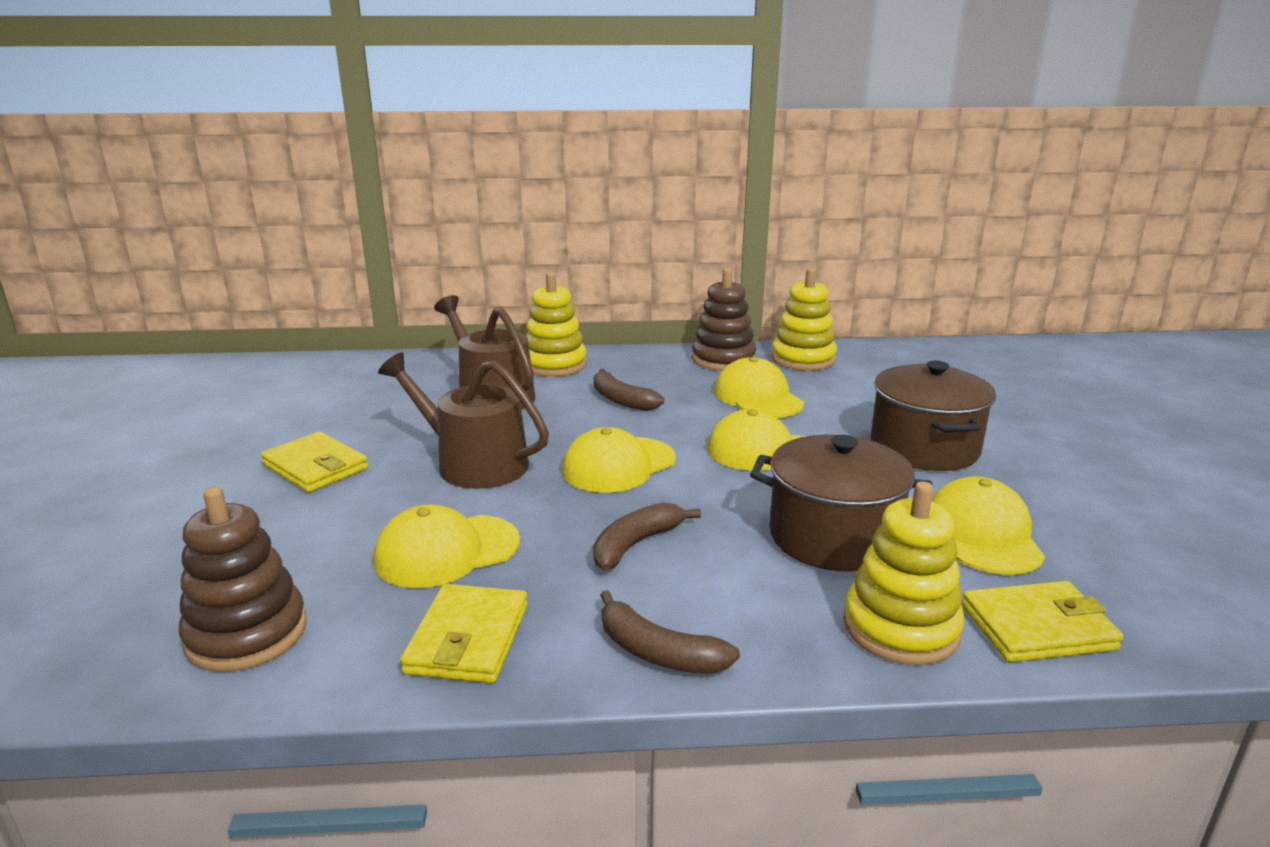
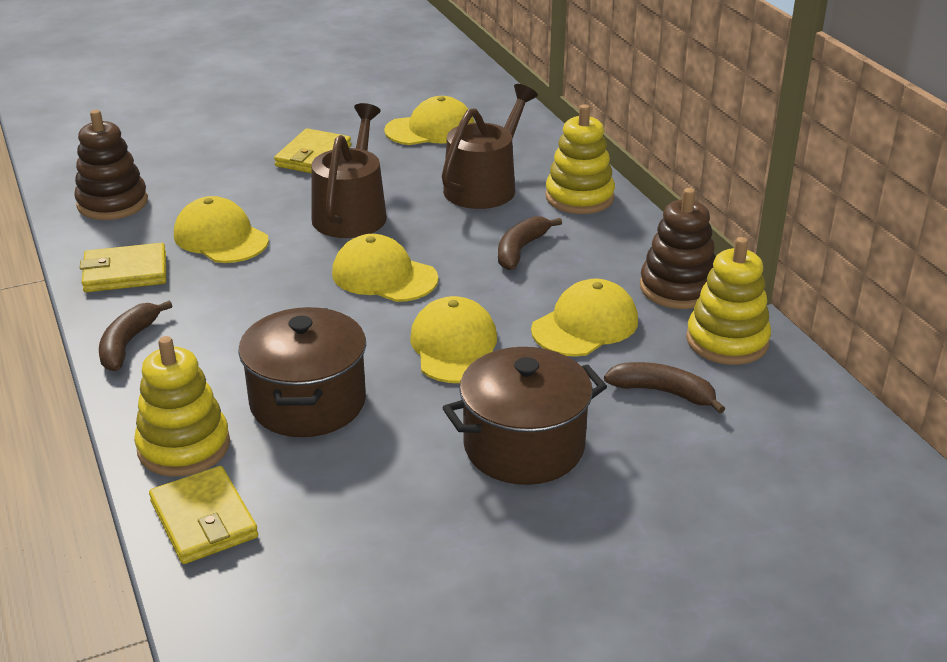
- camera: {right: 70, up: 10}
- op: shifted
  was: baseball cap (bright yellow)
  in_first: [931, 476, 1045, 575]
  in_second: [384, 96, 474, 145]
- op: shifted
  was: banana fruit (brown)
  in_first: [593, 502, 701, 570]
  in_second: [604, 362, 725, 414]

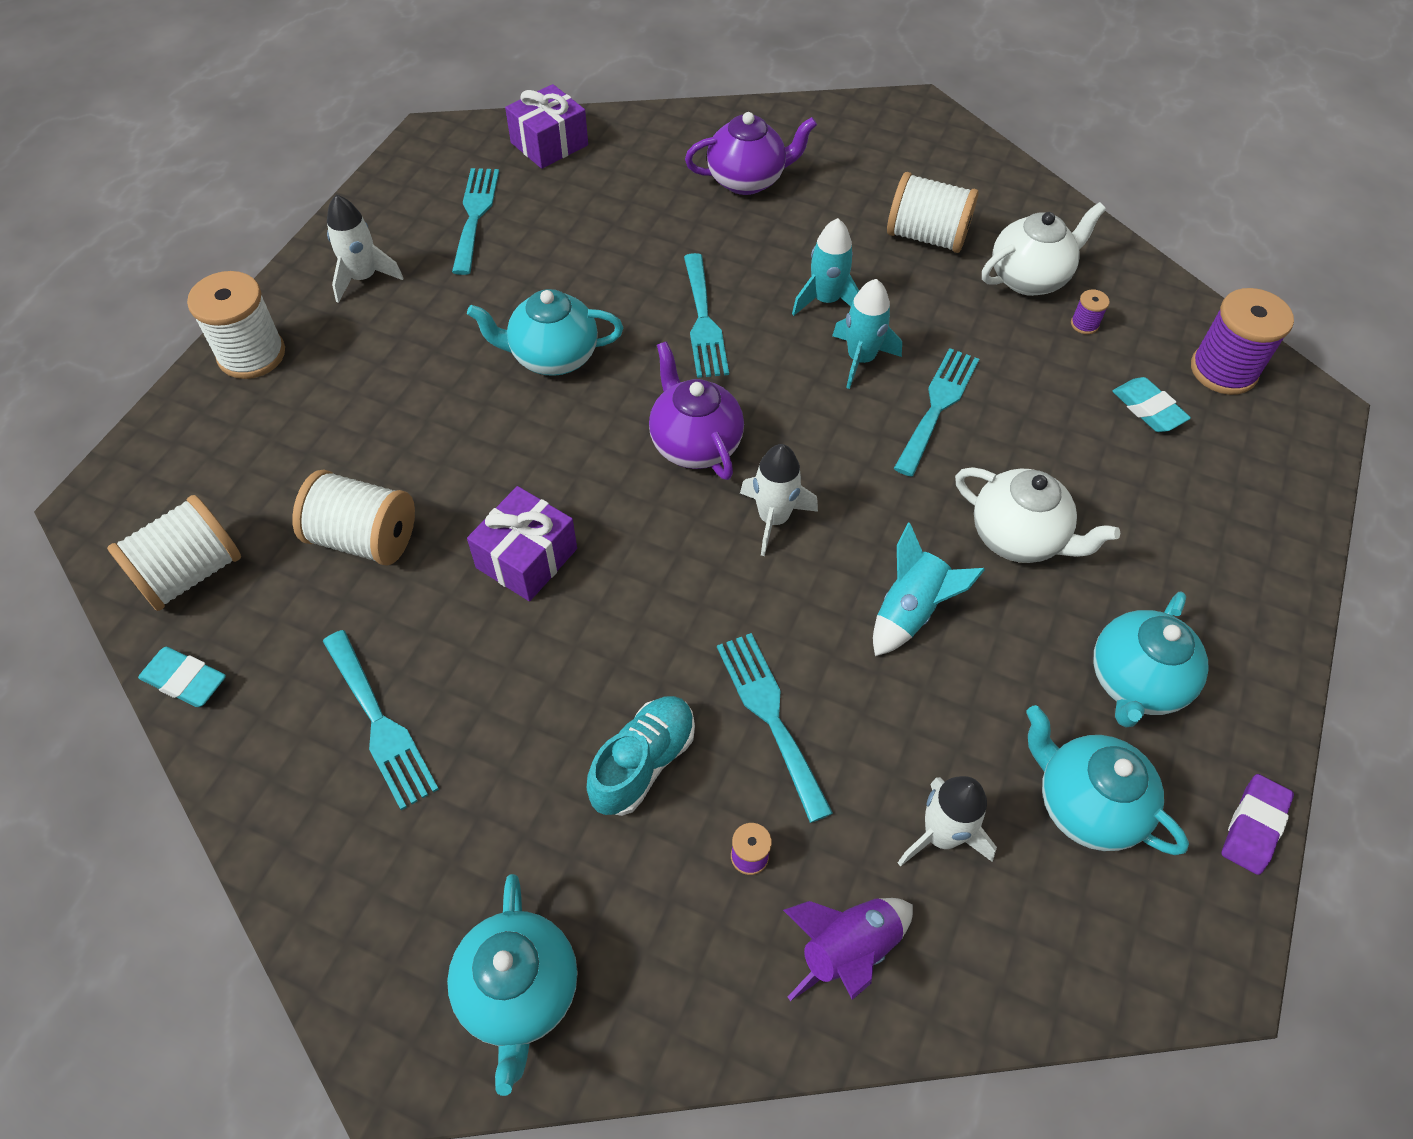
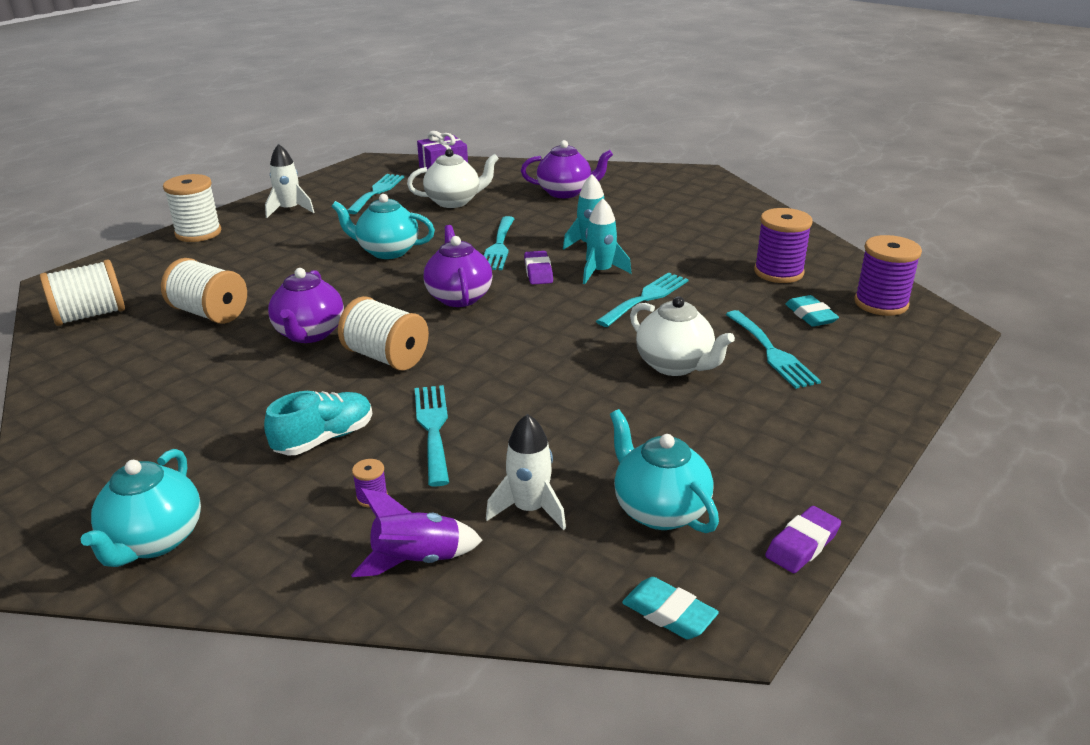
- camera: {right: 15, up: -25}
- op: shifted
  was: bobbin (pure white)
  in_first: [887, 172, 979, 253]
  in_second: [338, 296, 429, 370]
- op: shifted
  was: tea pot (pure white)
  in_first: [982, 202, 1106, 296]
  in_second: [407, 149, 499, 208]
- op: scaled
  was: bobbin (purple)
  in_first: [1071, 289, 1110, 334]
  in_second: [754, 208, 813, 283]
  ratio: 2.29
- op: gone
  was: toy rocket (pure white)
  in_first: [740, 444, 818, 556]
- op: swapped
  was: wrapped gift (purple)
  now: tea pot (purple)
  in_first: [467, 486, 577, 601]
  in_second: [268, 268, 344, 343]
- op: gone
  was: toy rocket (turquoise)
  in_first: [873, 523, 985, 656]
- op: gone
  was: tea pot (turquoise)
  in_first: [1094, 592, 1209, 728]
- op: shifted
  was: fork (turquoise)
  in_first: [323, 630, 439, 810]
  in_second: [726, 310, 821, 389]
- op: shifted
  was: gum eraser (turquoise)
  in_first: [138, 647, 226, 707]
  in_second: [622, 577, 719, 639]
- op: new
  now: gum eraser (purple)
  in_second: [524, 251, 553, 285]

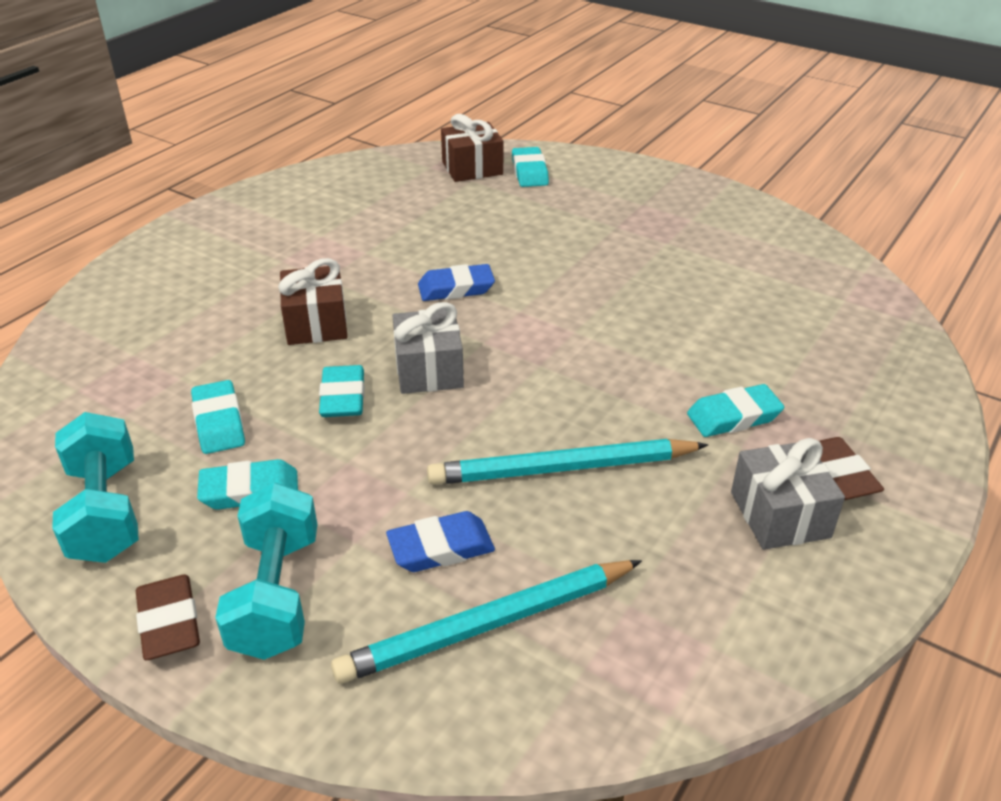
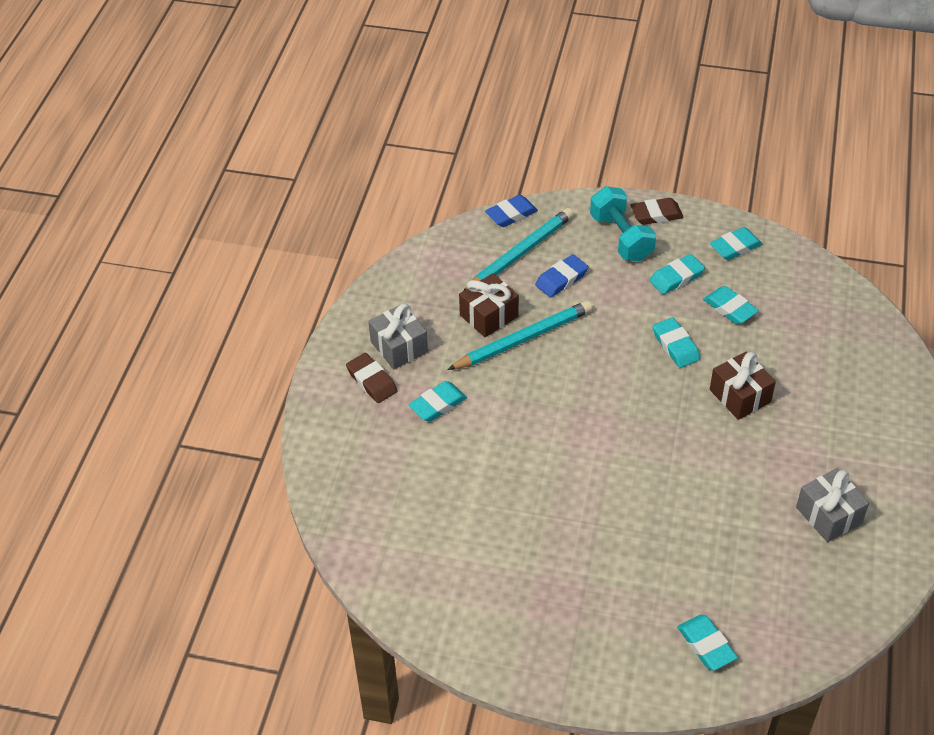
- camera: {right: 160, up: 10}
- op: shifted
  was: wrapped gift (brown)
  in_first: [441, 114, 503, 182]
  in_second: [459, 273, 519, 337]
- op: shifted
  was: gum eraser (blue)
  in_first: [418, 264, 495, 301]
  in_second: [485, 195, 538, 227]
- op: shifted
  was: wrapped gift (ash-grey)
  in_first: [392, 302, 464, 394]
  in_second: [796, 468, 869, 542]
- op: swapped
  was: free weight (turquoise)
  now: gum eraser (turquoise)
  in_first: [52, 412, 139, 563]
  in_second: [710, 227, 762, 260]
- op: rotated
  was: gum eraser (brown)
  in_first: [136, 574, 200, 660]
  in_second: [630, 198, 684, 225]
  clockwise: -60

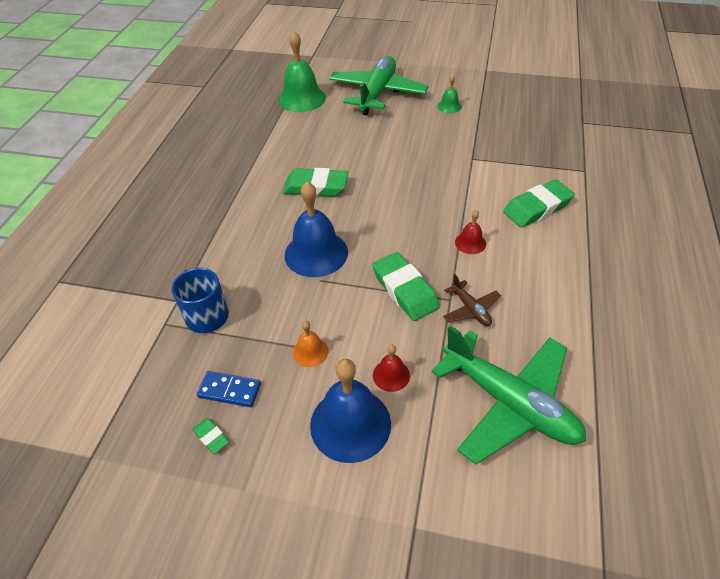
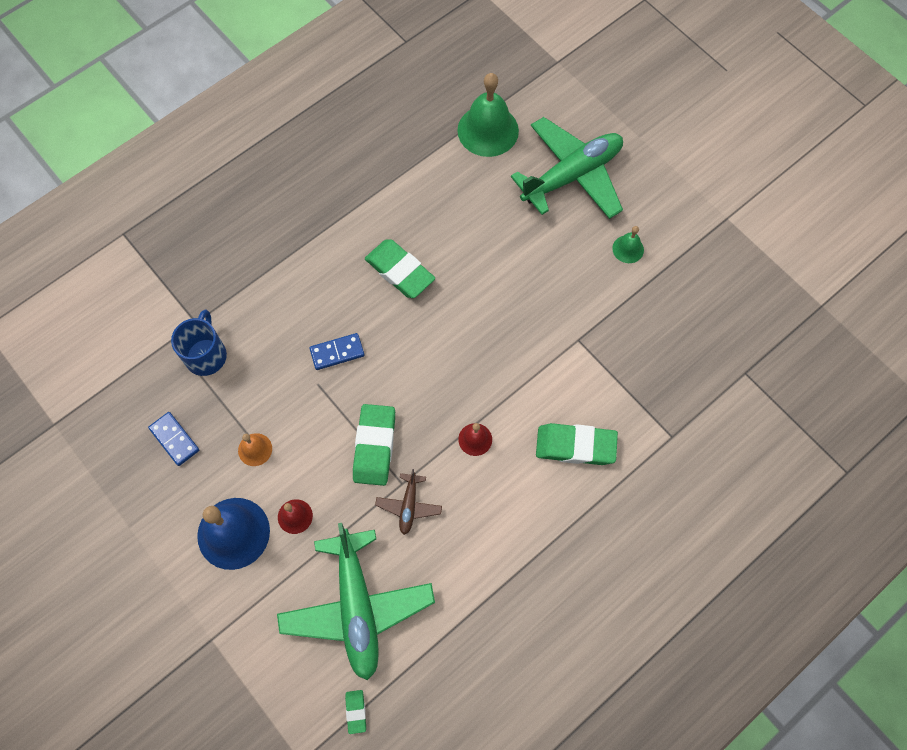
- camera: {right: 35, up: 20}
- op: swapped
  was: school bell (blue)
  now: domino (blue)
  in_first: [285, 182, 348, 277]
  in_second: [310, 333, 365, 370]
- op: shifted
  was: gum eraser (green)
  in_first: [192, 418, 229, 454]
  in_second: [345, 690, 366, 734]

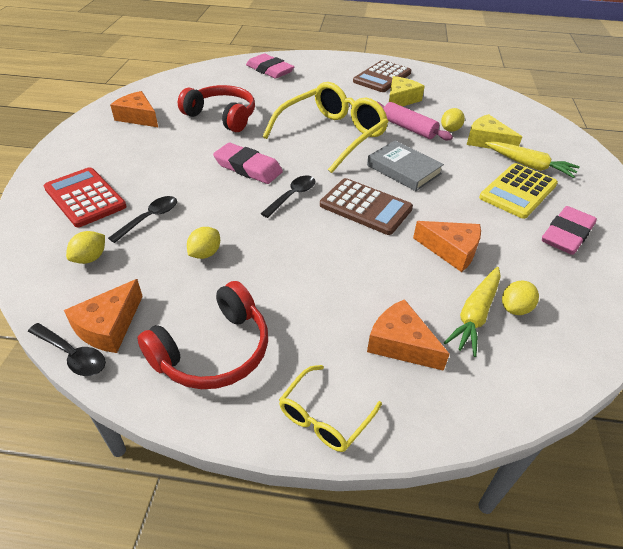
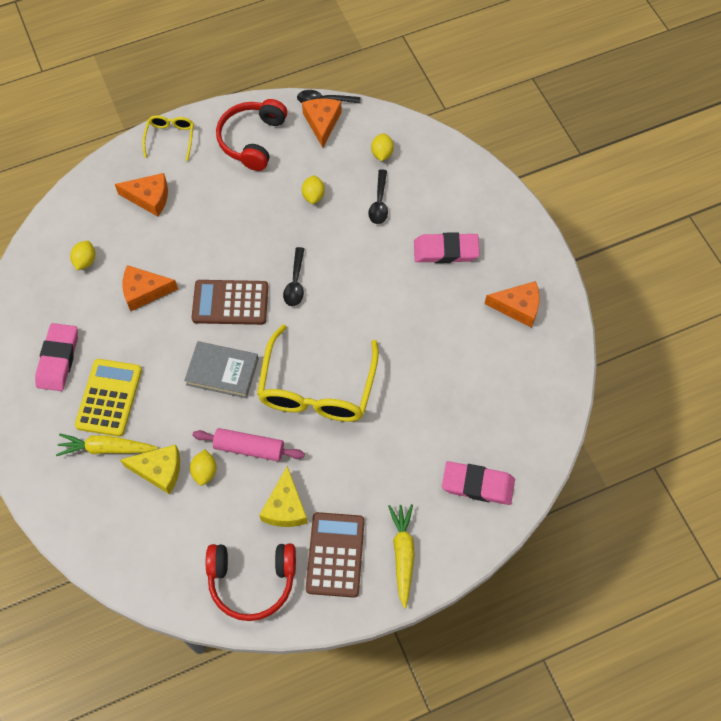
- camera: {right: 150, up: 20}
- op: shifted
  was: headphones (scarlet)
  in_first: [178, 85, 255, 132]
  in_second: [206, 544, 296, 621]
- op: shifted
  was: gum eraser (pink)
  in_first: [213, 143, 283, 184]
  in_second: [414, 233, 480, 263]
- op: gone
  was: adding machine (scarlet)
  in_first: [44, 167, 127, 227]
- op: shifted
  was: toy carrot (bright yellow)
  in_first: [444, 267, 501, 357]
  in_second: [388, 504, 415, 609]

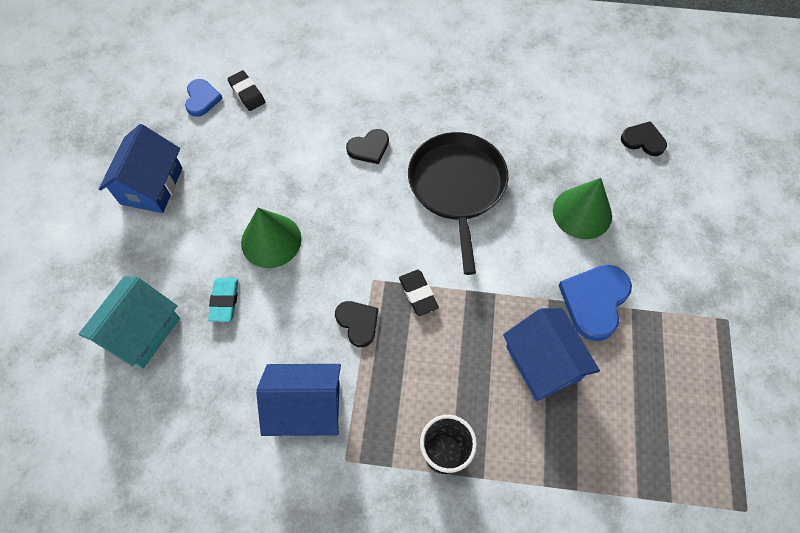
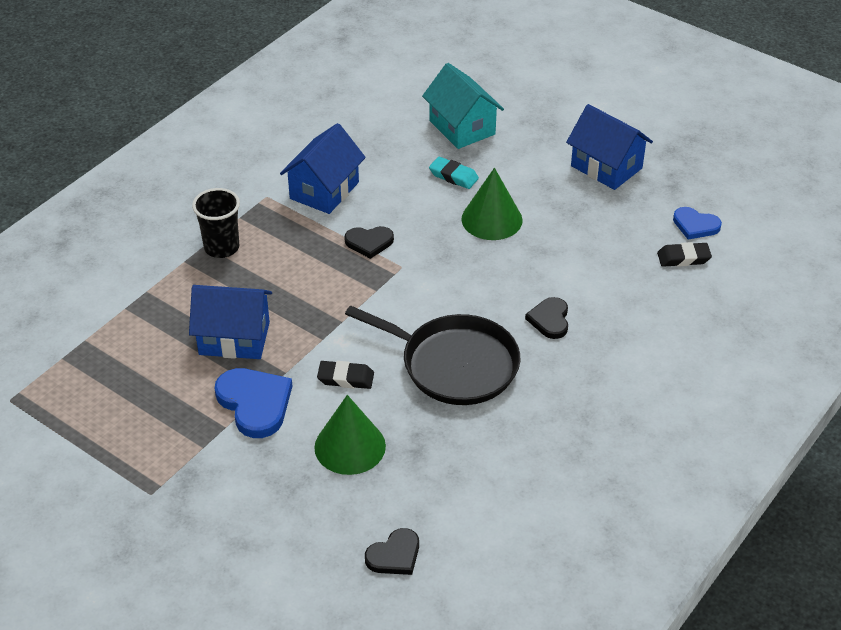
- camera: {right: 120, up: -20}
- op: shifted
  was: gum eraser (ebony)
  in_first: [399, 270, 439, 316]
  in_second: [317, 361, 374, 389]

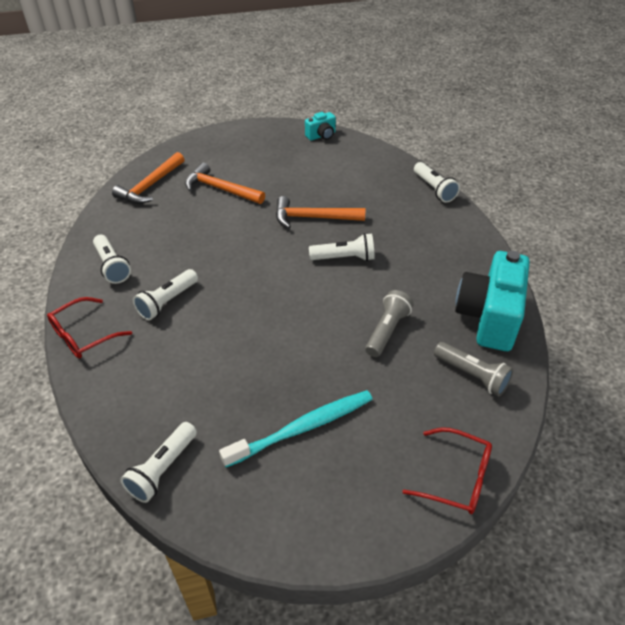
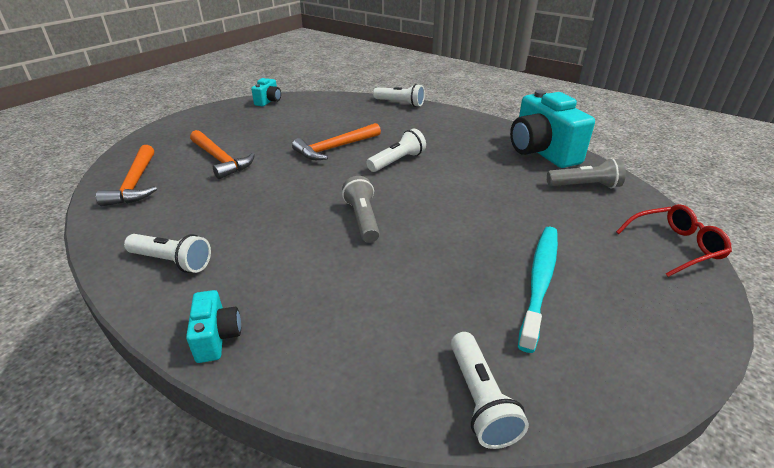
- camera: {right: -40, up: -10}
- op: rotated
  was: hammer (orange-coloured)
  in_first: [185, 162, 265, 204]
  in_second: [190, 130, 255, 179]
  clockwise: -120
- op: gone
  was: pocket torch (pure white)
  in_first: [133, 269, 198, 320]
- op: shifted
  was: pocket torch (ash-grey)
  in_first: [365, 290, 414, 357]
  in_second: [342, 176, 380, 243]
- op: swapped
  was: eyeglasses (scarlet)
  now: photo camera (turquoise)
  in_first: [47, 297, 132, 358]
  in_second: [186, 290, 241, 363]

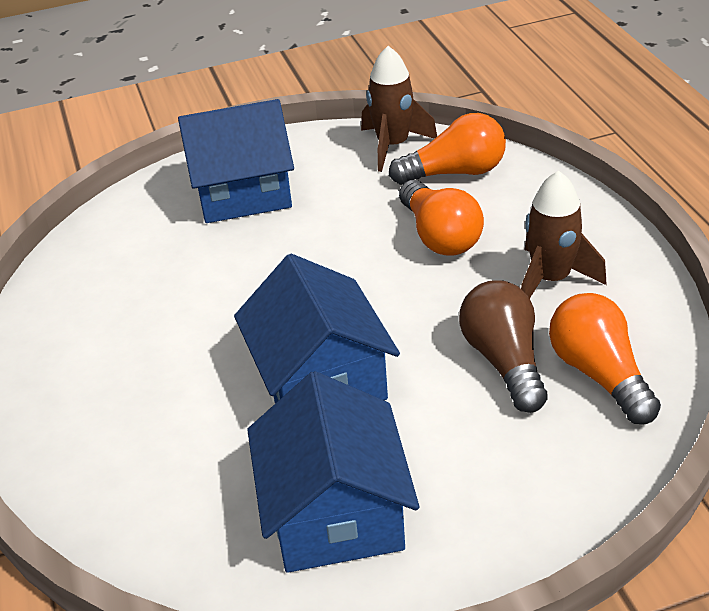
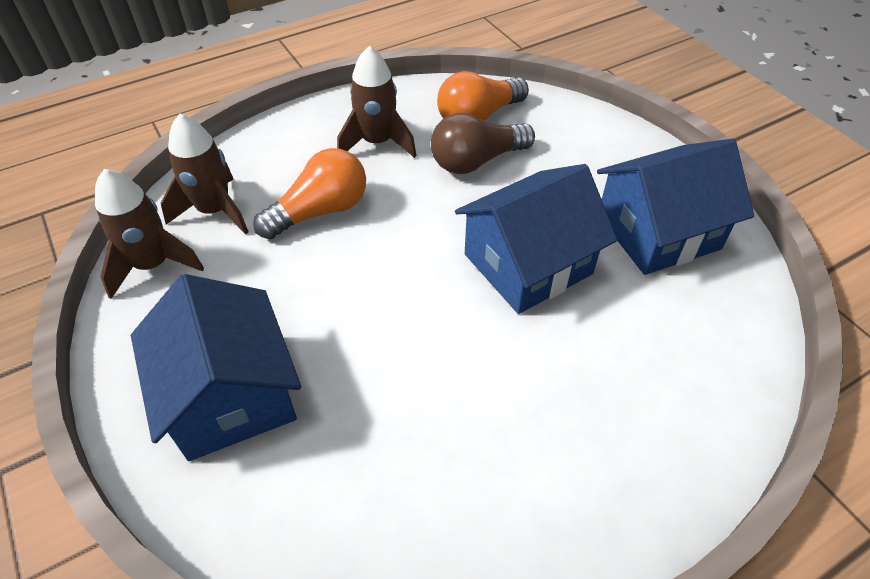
- camera: {right: -105, up: 10}
- op: swapped
  was: lightbulb (orange-coloured)
  now: toy rocket (brown)
  in_first: [389, 113, 506, 185]
  in_second: [161, 114, 249, 235]

